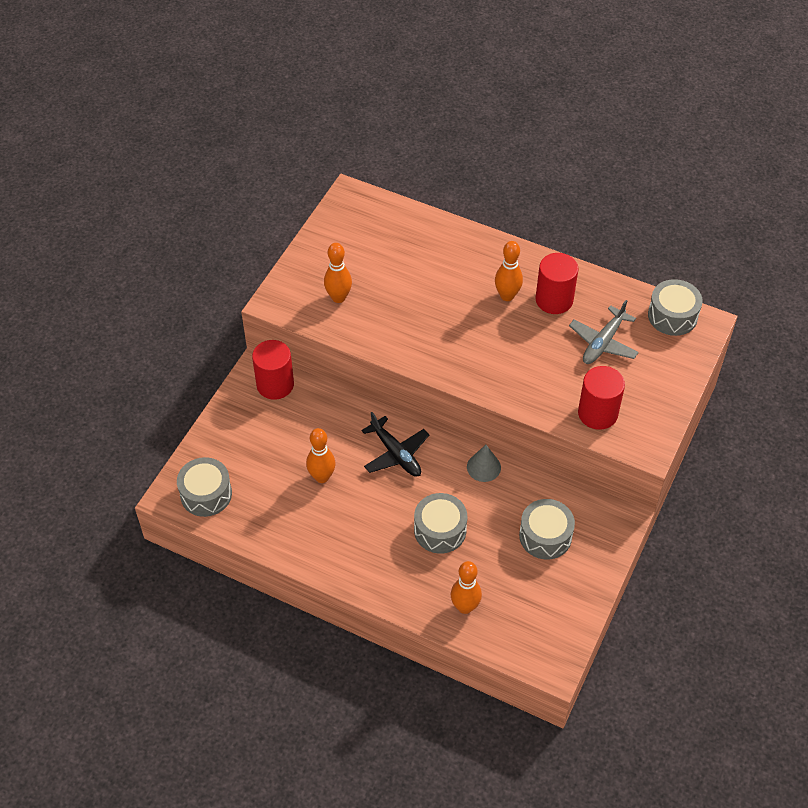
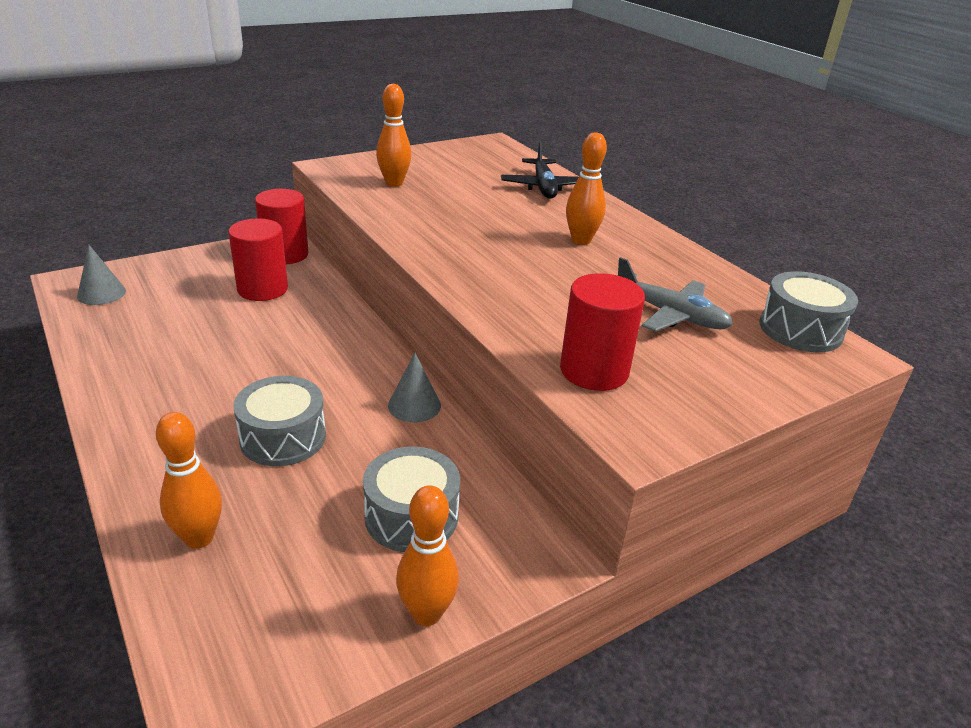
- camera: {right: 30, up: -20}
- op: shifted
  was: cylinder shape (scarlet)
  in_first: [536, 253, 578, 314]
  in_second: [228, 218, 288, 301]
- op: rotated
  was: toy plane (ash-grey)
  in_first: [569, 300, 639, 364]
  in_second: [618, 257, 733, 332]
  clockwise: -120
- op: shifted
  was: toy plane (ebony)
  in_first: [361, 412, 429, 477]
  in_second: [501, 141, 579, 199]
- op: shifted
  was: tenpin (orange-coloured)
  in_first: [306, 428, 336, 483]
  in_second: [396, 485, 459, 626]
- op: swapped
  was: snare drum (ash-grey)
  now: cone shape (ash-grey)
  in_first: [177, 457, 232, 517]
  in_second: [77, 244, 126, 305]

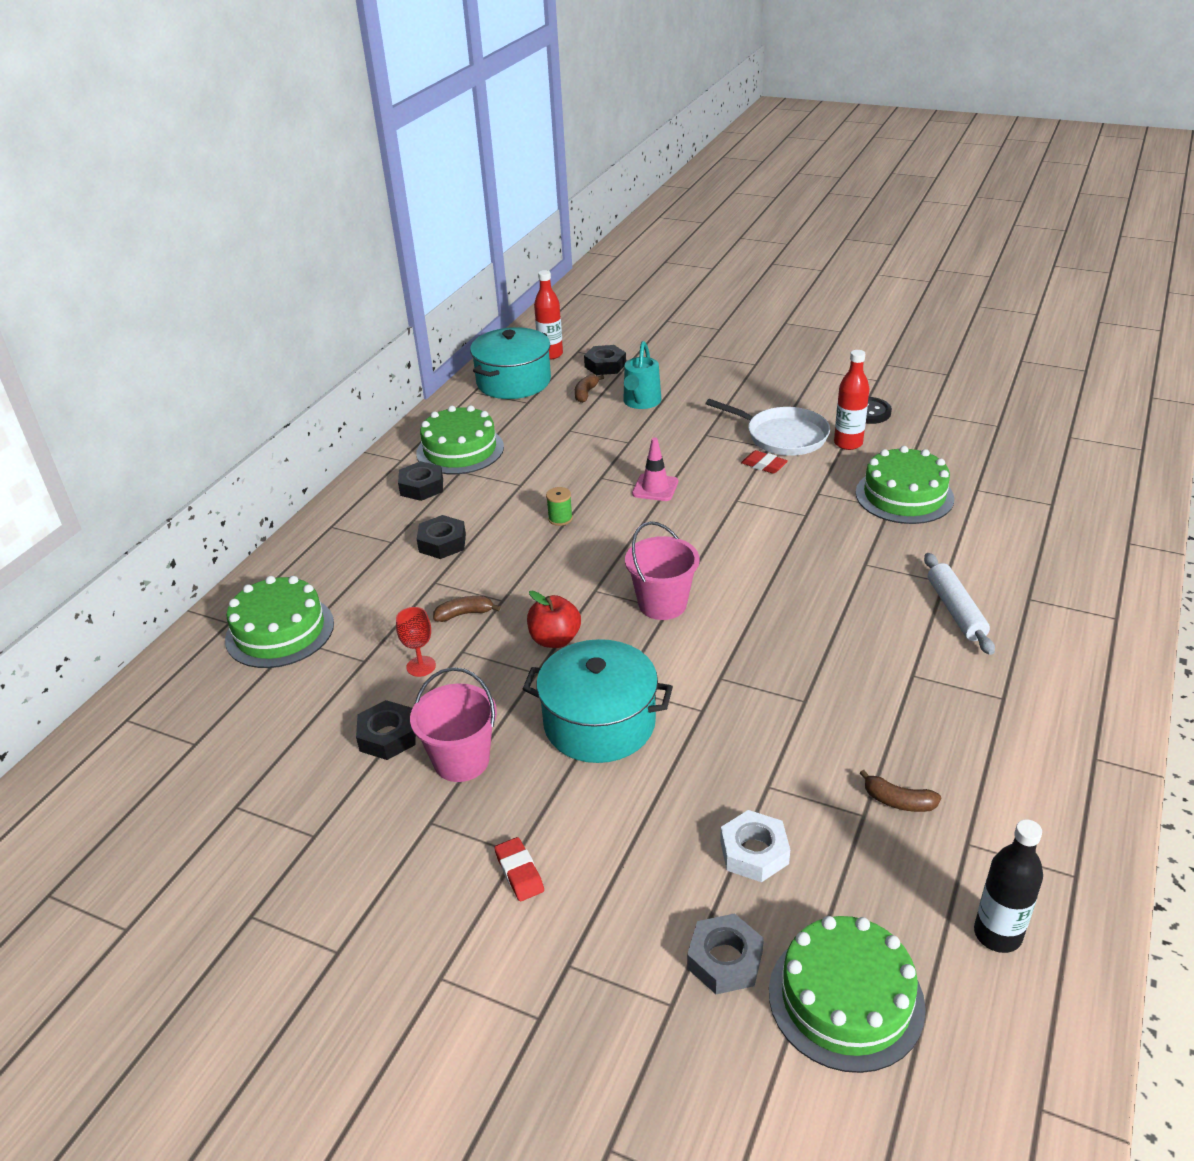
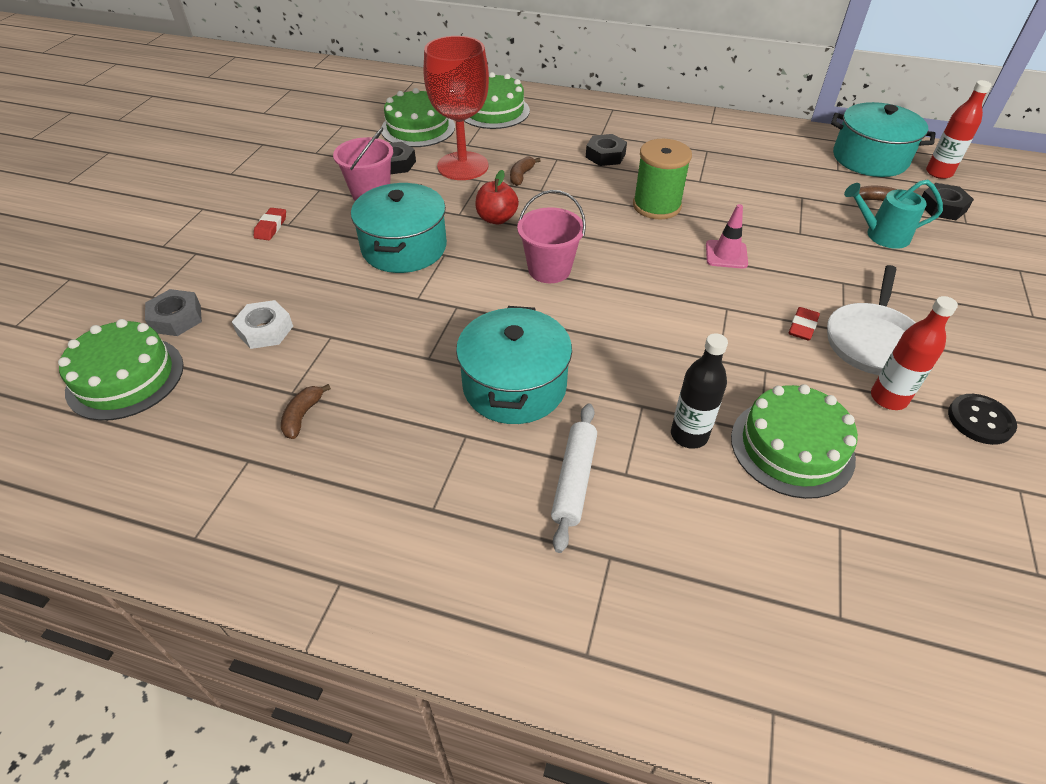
- camera: {right: 80, up: 10}
- op: shifted
  was: layer cake (green)
  in_first: [416, 405, 504, 474]
  in_second: [381, 88, 455, 147]
- op: gone
  was: hex nut (ebony)
  in_first: [398, 461, 443, 501]
- op: scaled
  was: bobbin (green)
  in_first: [546, 487, 573, 526]
  in_second: [633, 139, 692, 219]
  ratio: 2.21
- op: rotated
  was: pastry roller (pure white)
  in_first: [924, 553, 995, 655]
  in_second: [551, 403, 597, 553]
  clockwise: -60
- op: rotated
  was: banana fruit (brown)
  in_first: [433, 596, 500, 622]
  in_second: [510, 156, 541, 186]
  clockwise: -135
- op: scaled
  was: wine glass (scarlet)
  in_first: [396, 607, 436, 677]
  in_second: [424, 36, 489, 180]
  ratio: 2.47
- op: shifted
  was: flask (ebony)
  in_first: [974, 819, 1043, 953]
  in_second: [671, 333, 728, 449]
- op: rotated
  was: gum eraser (scarlet)
  in_first: [494, 837, 544, 901]
  in_second: [254, 208, 286, 240]
  clockwise: -45
- op: new
  now: pot (turquoise)
  in_second: [456, 306, 572, 424]

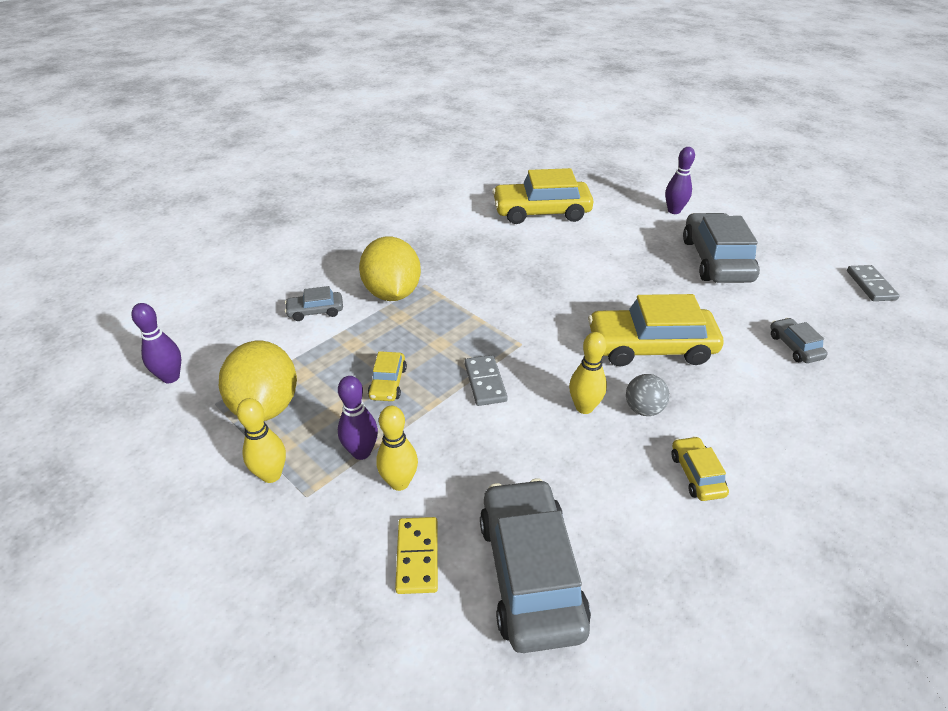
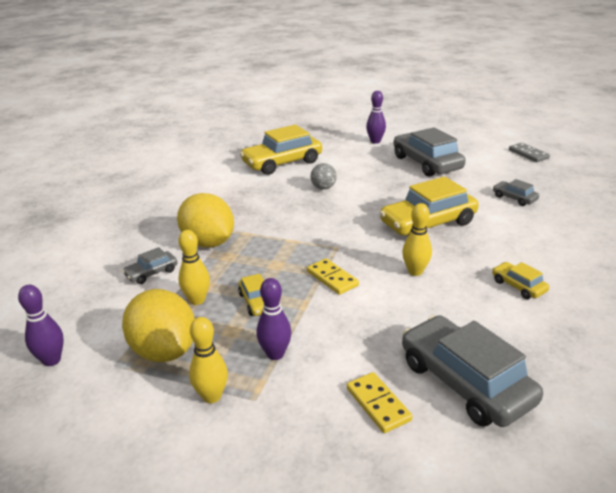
- camera: {right: -25, up: -10}
- op: repainted
  was: domino (ash-grey)
  now: domino (bright yellow)
  in_first: [465, 355, 508, 406]
  in_second: [307, 259, 359, 295]
- op: shifted
  was: play ball (ash-grey)
  in_first: [626, 374, 670, 416]
  in_second: [310, 163, 337, 190]
- op: shifted
  was: tenpin (bright yellow)
  in_first: [376, 406, 418, 491]
  in_second: [178, 230, 210, 305]

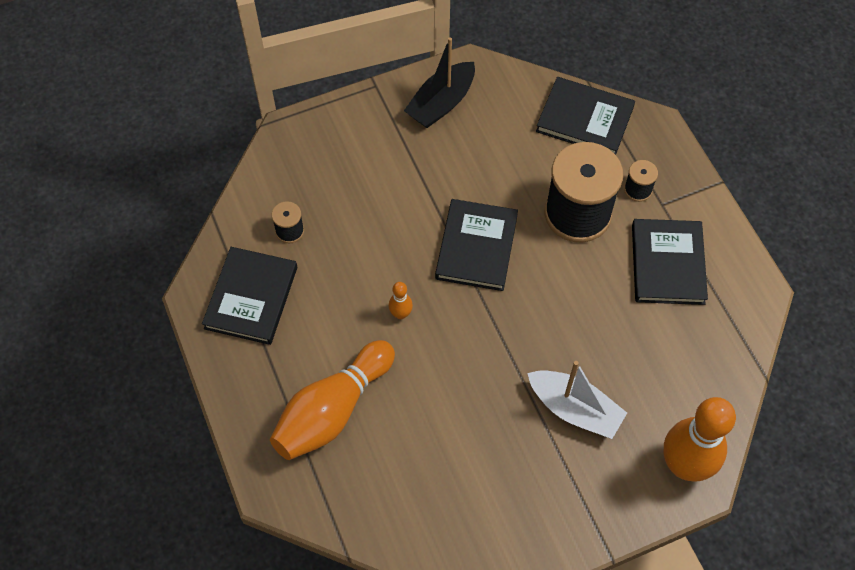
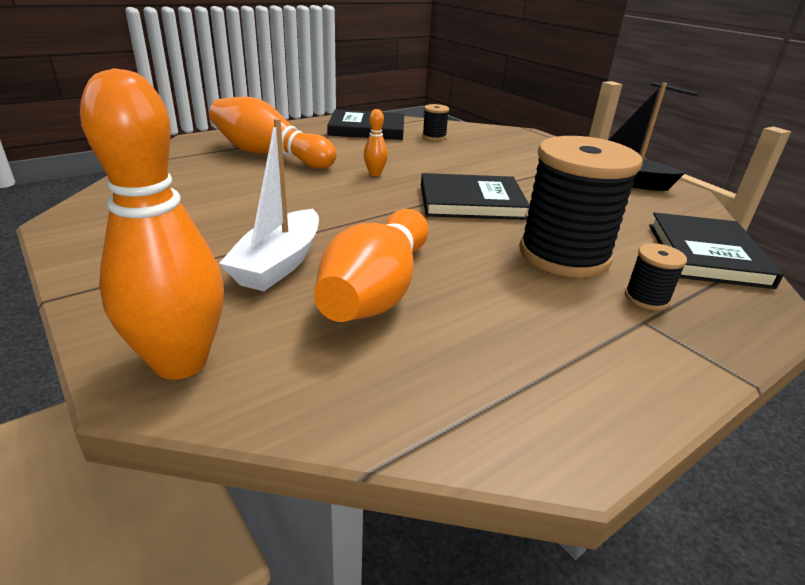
- camera: {right: 75, up: -30}
- op: gone
  was: book (ebony)
  in_first: [632, 219, 708, 305]
- op: new
  now: tenpin (orange-coloured)
  in_second: [314, 209, 429, 322]

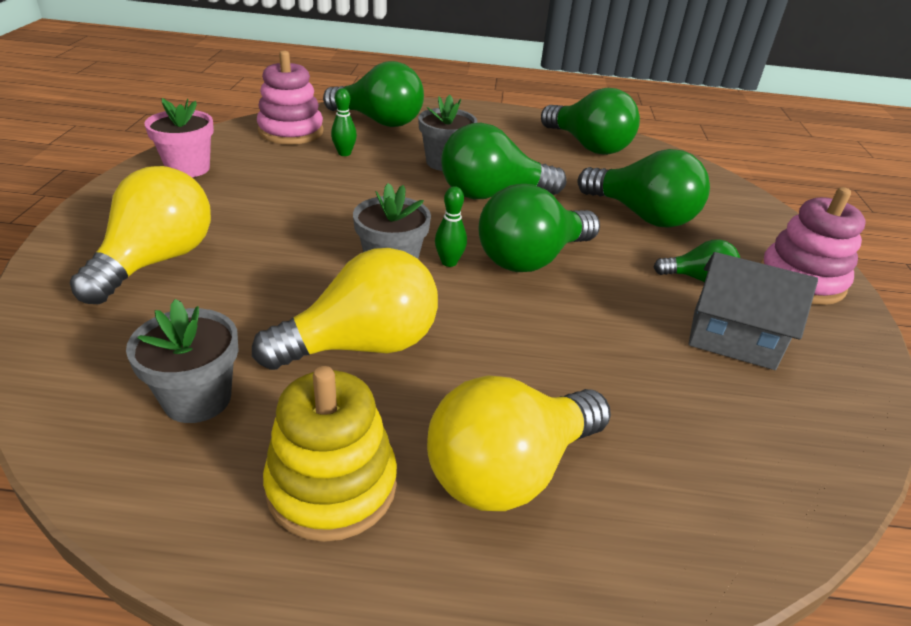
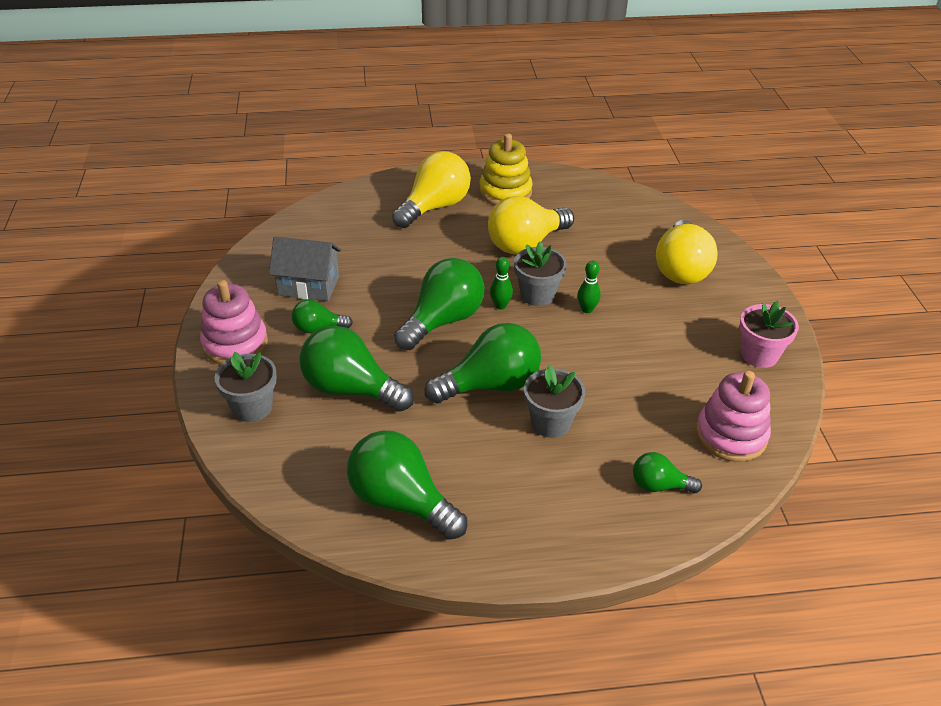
- camera: {right: 170, up: 5}
- op: scaled
  was: lightbulb (green)
  in_first: [323, 61, 424, 127]
  in_second: [633, 452, 702, 493]
  ratio: 0.53
- op: shifted
  was: tenpin (green)
  in_first: [331, 88, 357, 156]
  in_second: [577, 261, 601, 313]
- op: shifted
  was: flower pot (ash-grey)
  in_first: [126, 299, 239, 423]
  in_second: [214, 352, 277, 422]

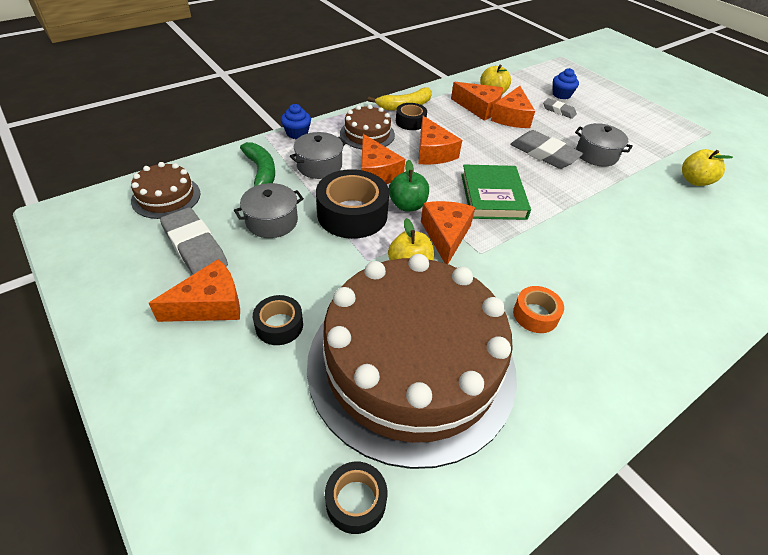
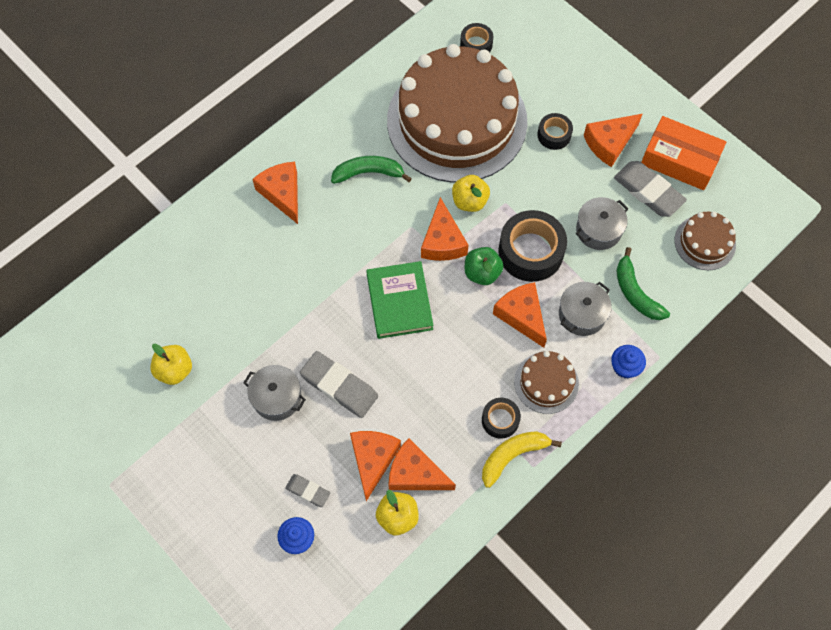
- camera: {right: 175, up: 20}
- op: shifted
  was: piece of cheese (orange-coloured)
  in_first: [418, 116, 462, 165]
  in_second: [252, 162, 298, 224]
- op: swapped
  was: tape (orange-coloured)
  now: banana fruit (green)
  in_first: [513, 286, 564, 333]
  in_second: [331, 156, 412, 184]
- op: new
  now: package (orange-coloured)
  in_second: [642, 116, 726, 190]

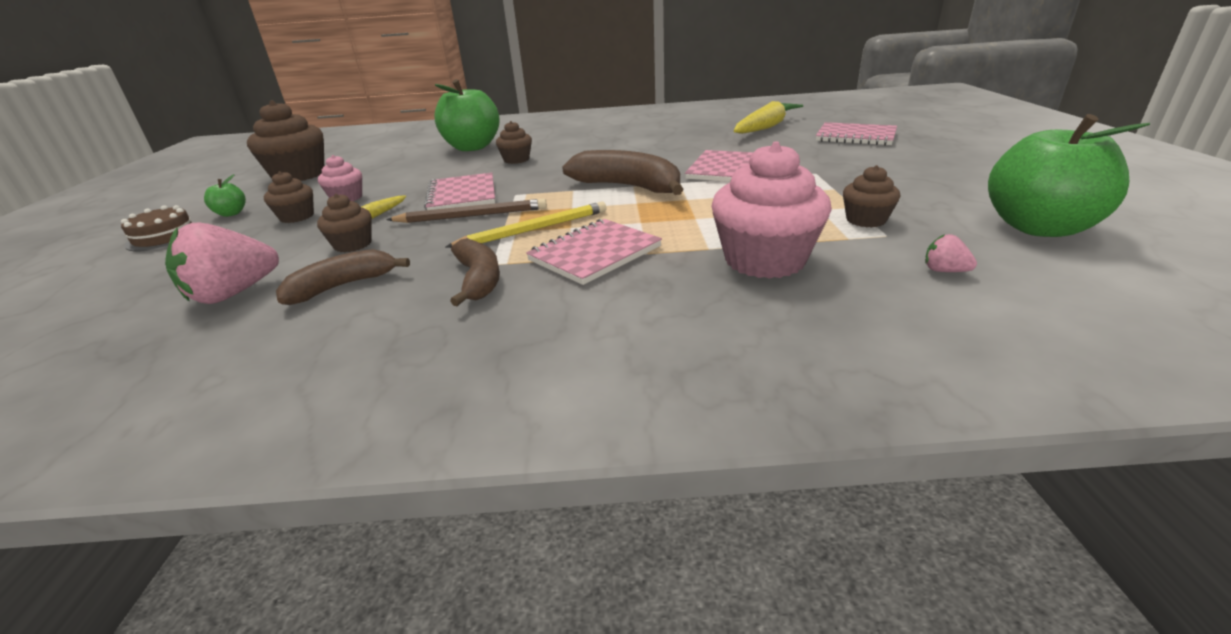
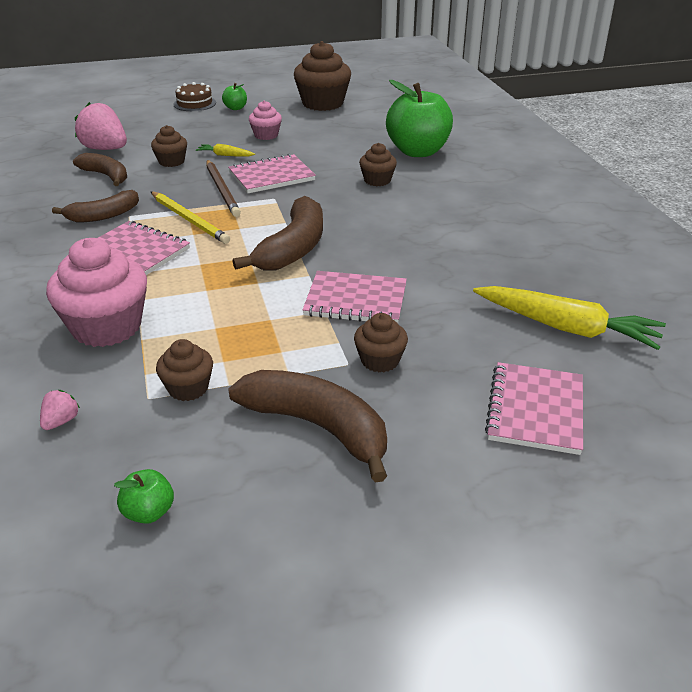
- camera: {right: 75, up: 5}
- op: scaled
  was: apple (green)
  in_first: [988, 114, 1150, 237]
  in_second: [114, 469, 174, 524]
  ratio: 0.42
- op: shifted
  was: fairy cake (brown)
  in_first: [264, 171, 314, 223]
  in_second: [354, 313, 408, 372]
- op: new
  now: banana fruit (brown)
  in_second: [228, 370, 387, 482]

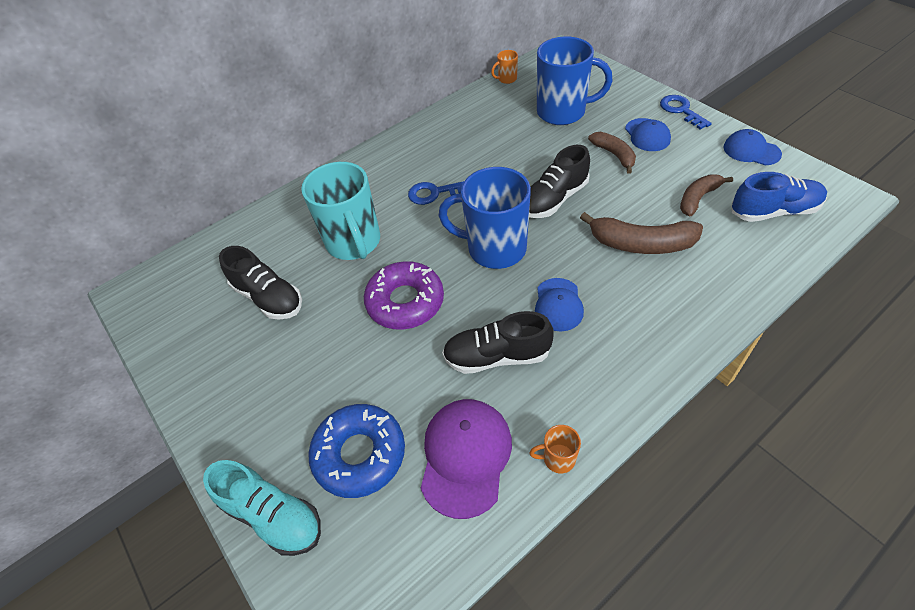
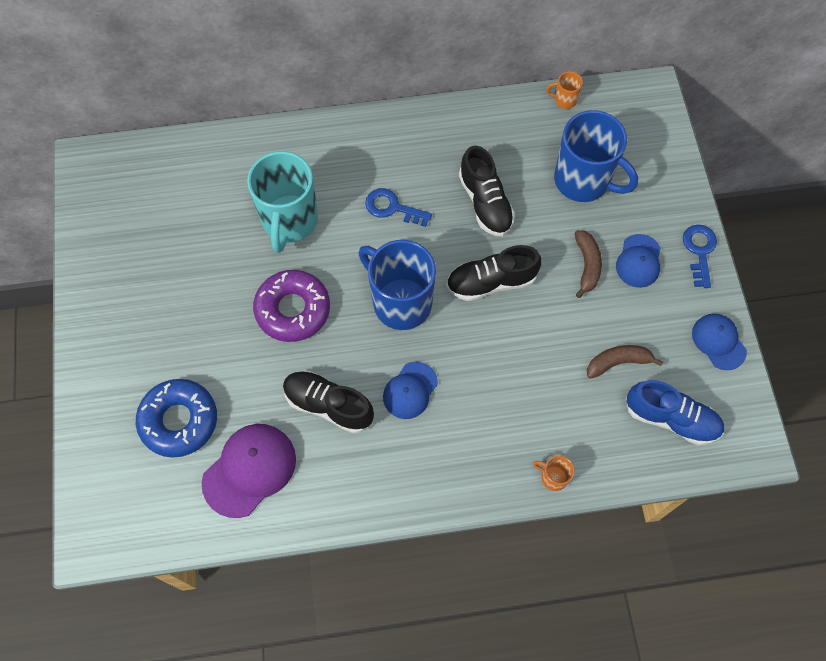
- camera: {right: 25, up: 15}
- op: gone
  was: banana fruit (brown)
  in_first: [580, 212, 703, 254]
- op: shifted
  was: shoe (ebony)
  in_first: [219, 246, 302, 320]
  in_second: [459, 146, 515, 236]
- op: shifted
  was: coffee mug (orange-coloured)
  in_first: [529, 425, 581, 473]
  in_second: [533, 456, 574, 491]
- op: gone
  was: shoe (turquoise)
  in_first: [203, 460, 321, 556]

